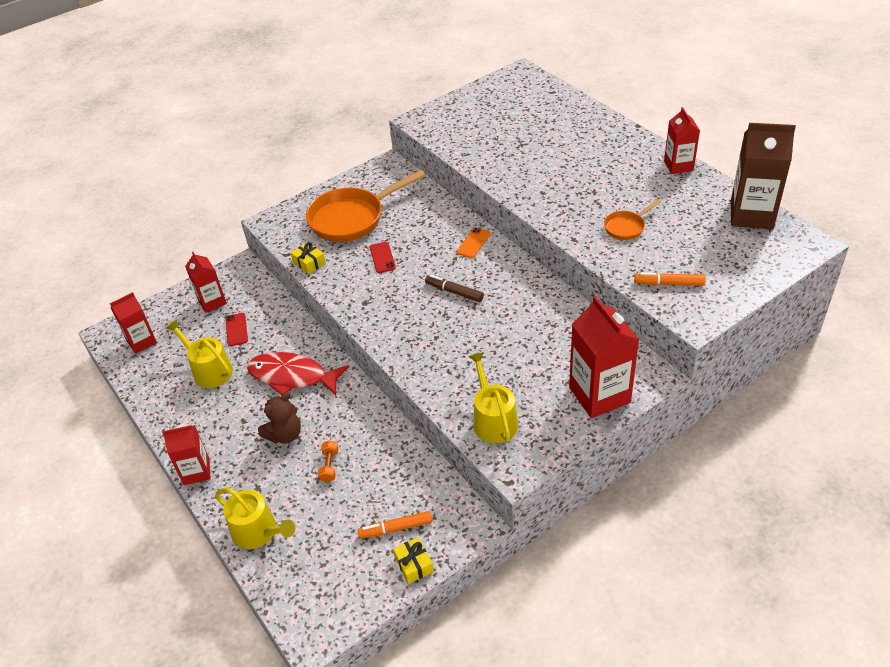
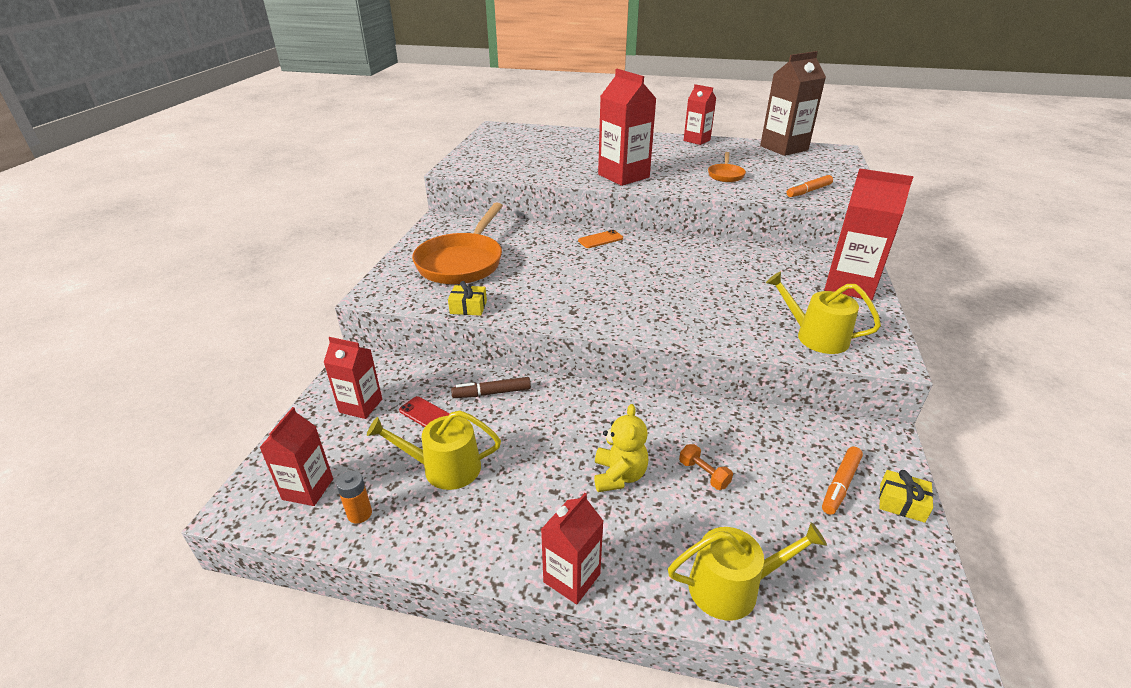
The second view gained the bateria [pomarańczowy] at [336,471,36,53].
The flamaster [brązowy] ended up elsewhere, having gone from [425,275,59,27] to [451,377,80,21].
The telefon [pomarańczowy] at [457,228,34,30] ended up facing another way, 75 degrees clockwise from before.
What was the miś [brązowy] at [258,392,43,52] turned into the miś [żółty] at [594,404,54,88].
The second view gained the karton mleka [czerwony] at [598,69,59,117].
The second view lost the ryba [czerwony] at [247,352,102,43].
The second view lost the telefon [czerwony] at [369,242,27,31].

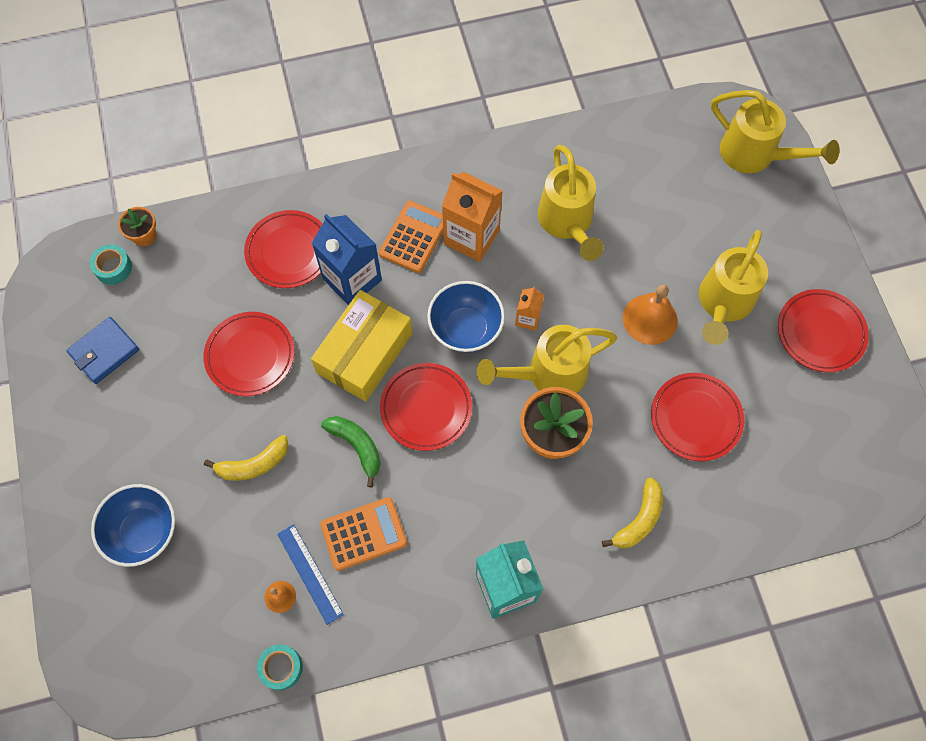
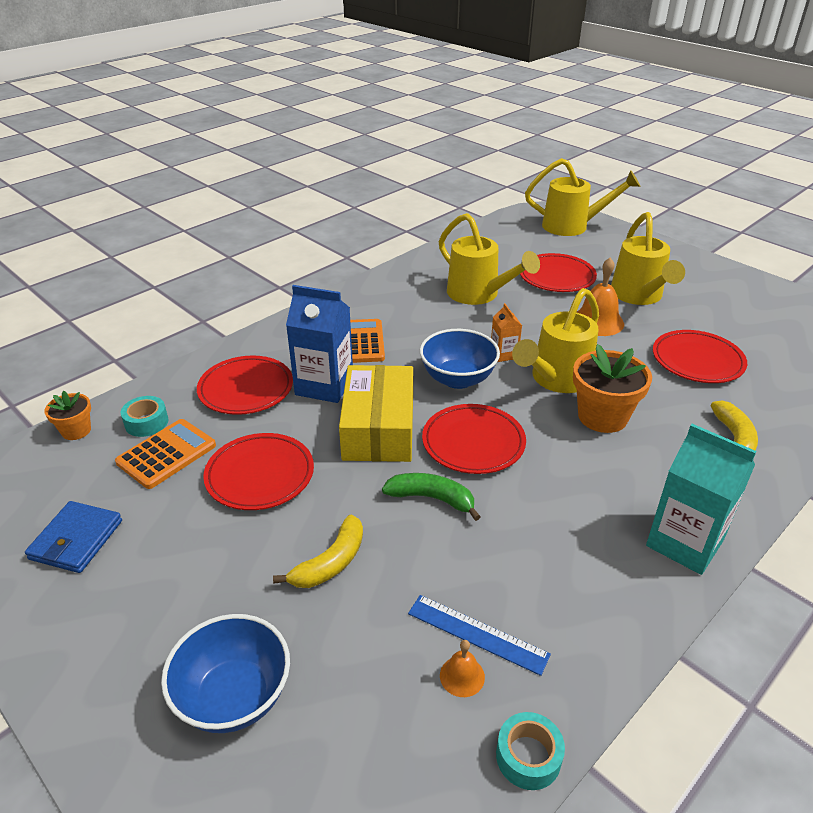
The kalkulator [pomarańczowy] ended up elsewhere, having gone from [320,497,87,74] to [115,419,101,70].
The taśma klejąca [turkusowy] ended up elsewhere, having gone from [90,244,42,41] to [121,396,47,41].
The talerz [czerwony] ended up elsewhere, having gone from [778,289,91,83] to [520,253,77,39].
The second view lost the karton mleka [pomarańczowy] at [442,172,61,90].

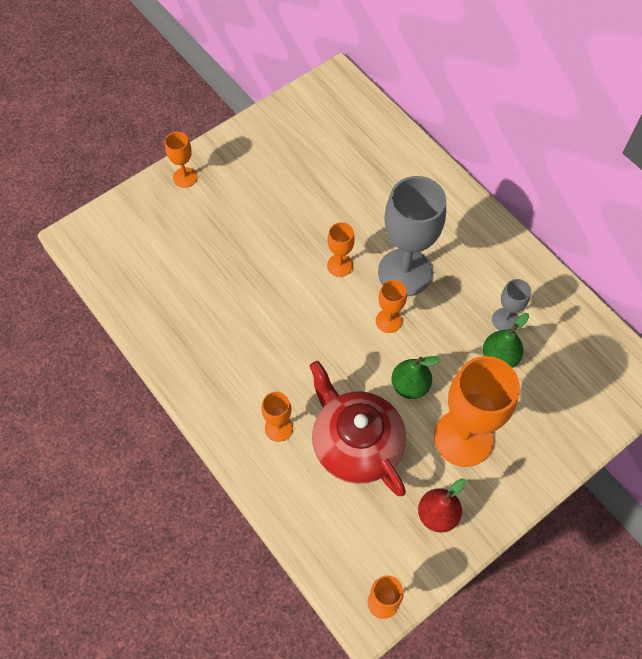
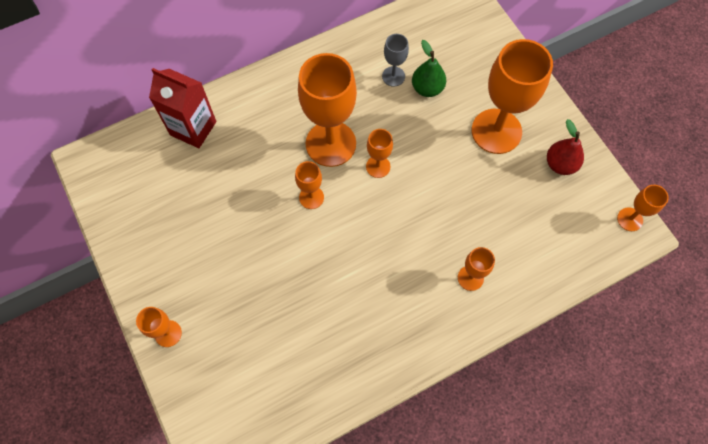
The second view gained the karton mleka [czerwony] at [149,68,67,80].
What was the kielich [szary] at [378,176,68,120] turned into the kielich [pomarańczowy] at [298,53,59,114].
The second view lost the imbryk [czerwony] at [309,361,97,135].
The second view lost the gruszka [zielony] at [391,356,49,43].

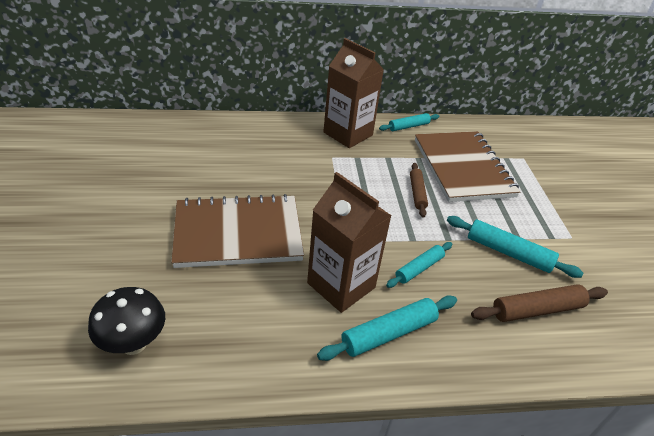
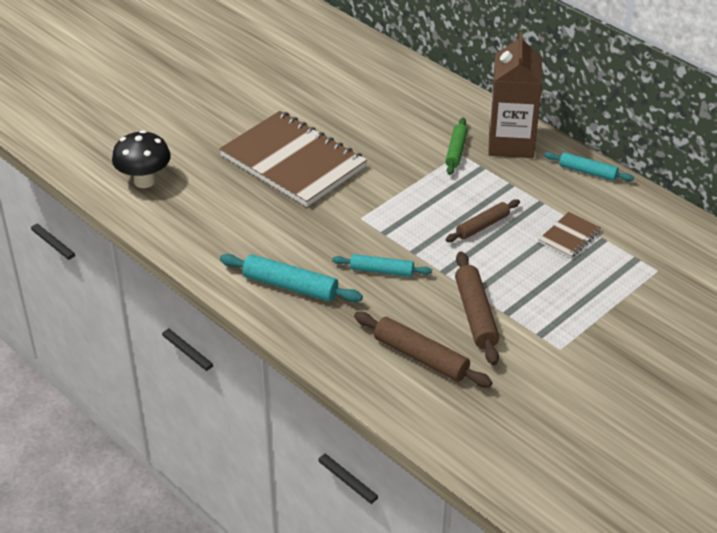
The second view gained the wałek do ciasta [zielony] at [445,118,23,57].
What was the wałek do ciasta [turkusowy] at [447,216,136,62] turned into the wałek do ciasta [brązowy] at [455,251,44,114].
The size of the zeszyt [brązowy] at [415,131,105,71] changed by a factor of 0.42.
The second view lost the karton mleka [brązowy] at [307,172,85,141].

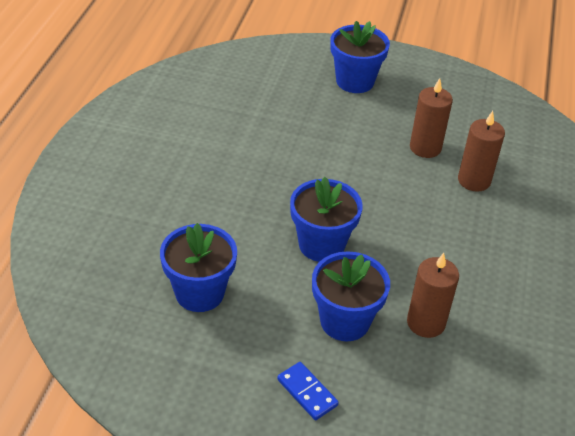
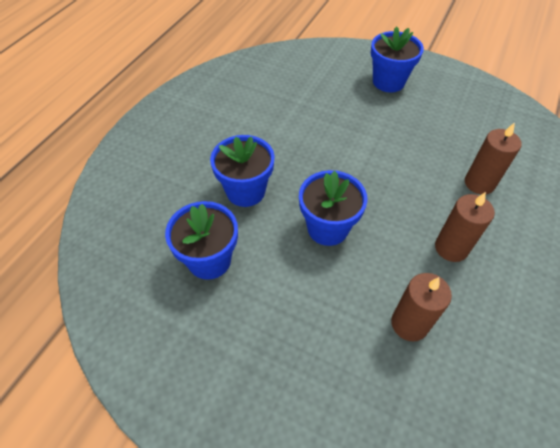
The doniczka [niebieski] ended up elsewhere, having gone from [312,251,78,90] to [210,135,65,72].
The świeca [brązowy] ended up elsewhere, having gone from [410,78,43,80] to [435,192,60,70].
The second view lost the kostka domina [niebieski] at [277,362,62,58].

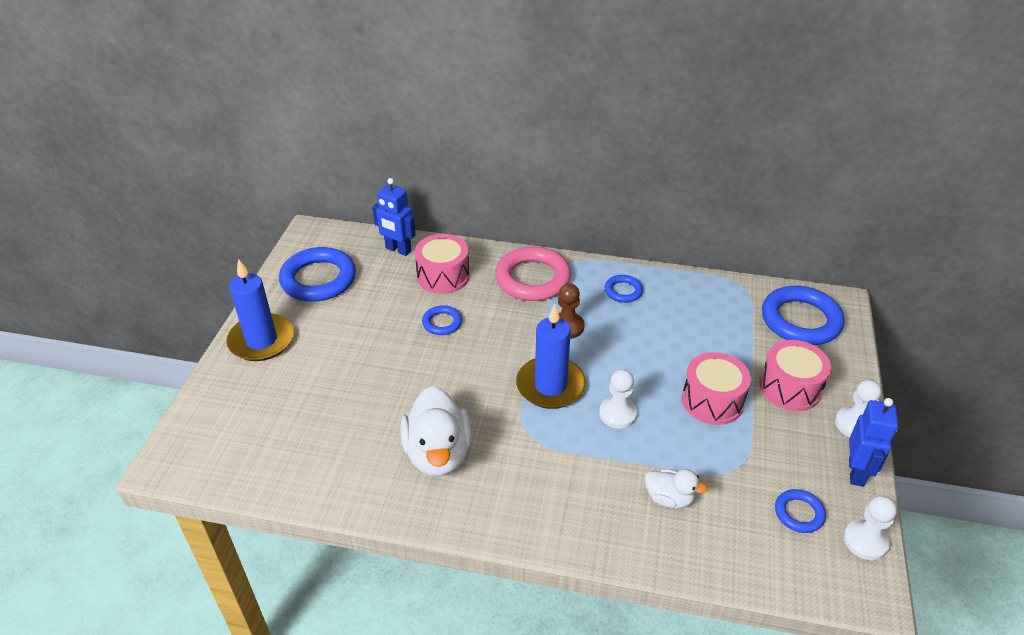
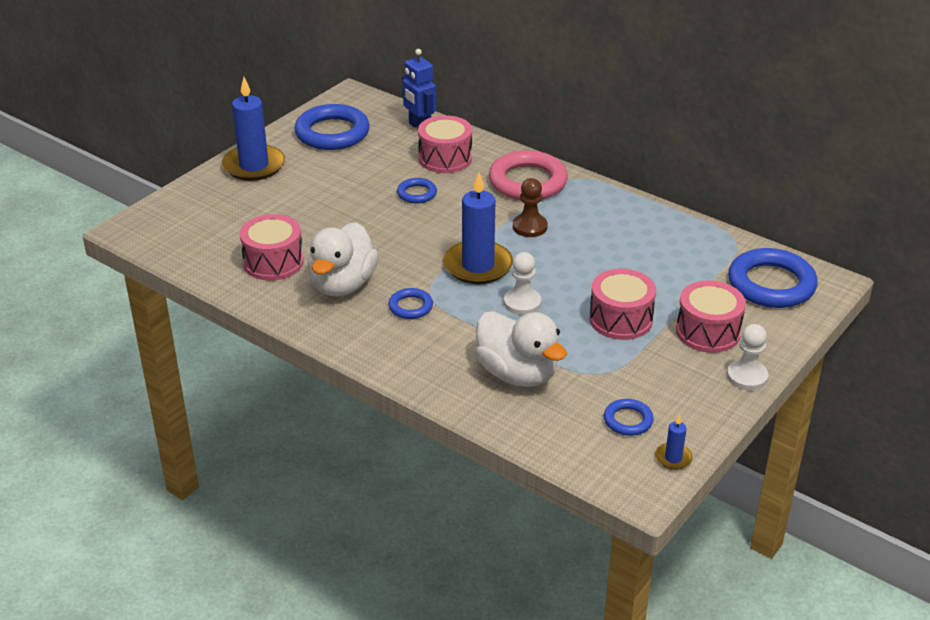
The second view gained the bęben [różowy] at [240,214,64,67].
The pierścień [niebieski] ended up elsewhere, having gone from [605,275,38,28] to [388,288,45,31].
The size of the kaczka [biały] at [645,469,63,39] changed by a factor of 1.86.
Where the pionek [biały] stood at [844,496,53,64], the świeca [niebieski] came to stand at [655,414,38,56].
The second view lost the robot [niebieski] at [849,398,49,89].

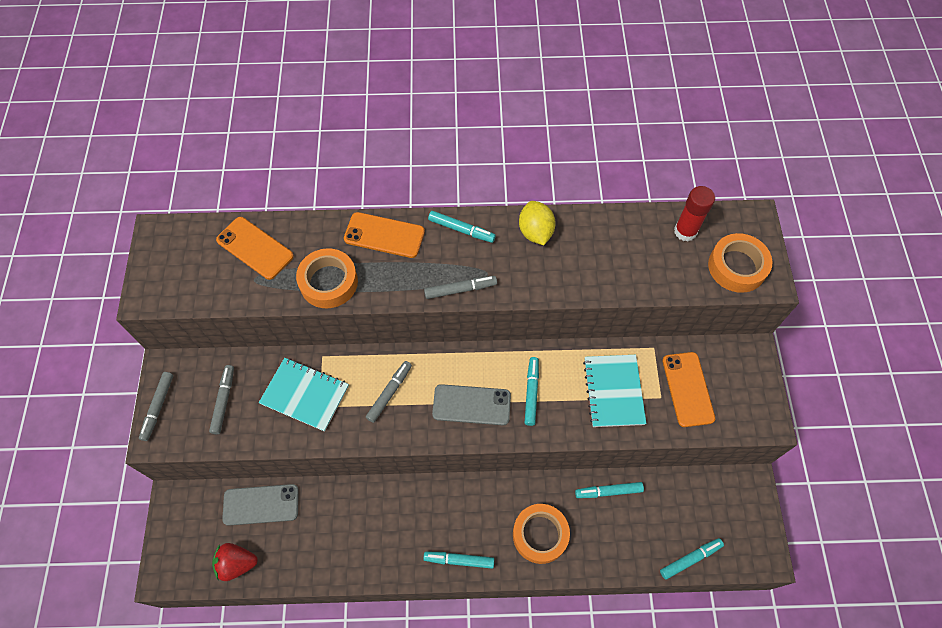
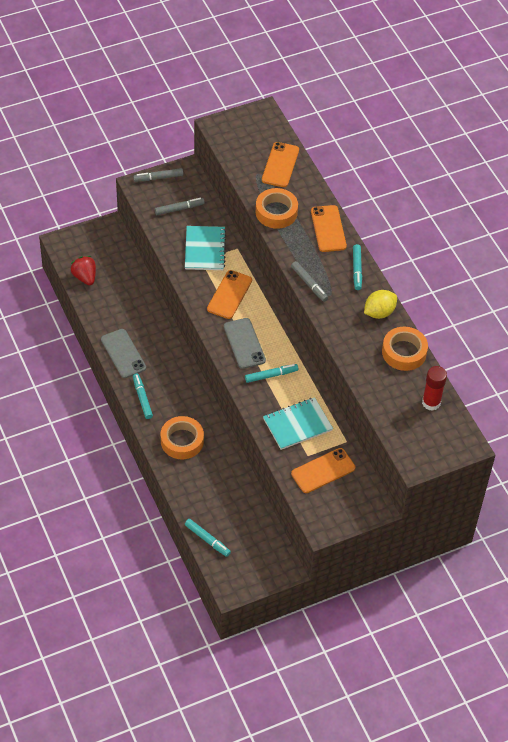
The telefon [szary] ended up elsewhere, having gone from [222,484,77,42] to [101,329,45,49].
Where the flamaster [szary] stood at [366,361,46,62], the telefon [pomarańczowy] came to stand at [207,270,45,49].
The taśma klejąca [pomarańczowy] ended up elsewhere, having gone from [708,233,65,60] to [382,327,46,44].
The second view lost the flamaster [turkusowy] at [575,482,69,16].

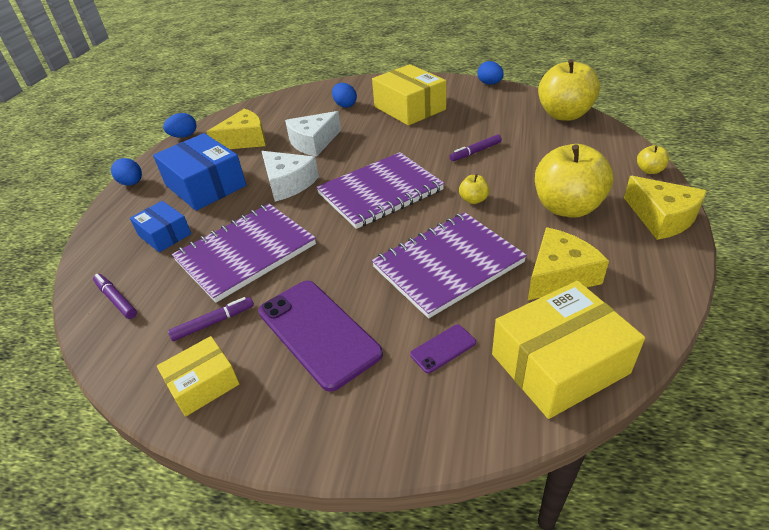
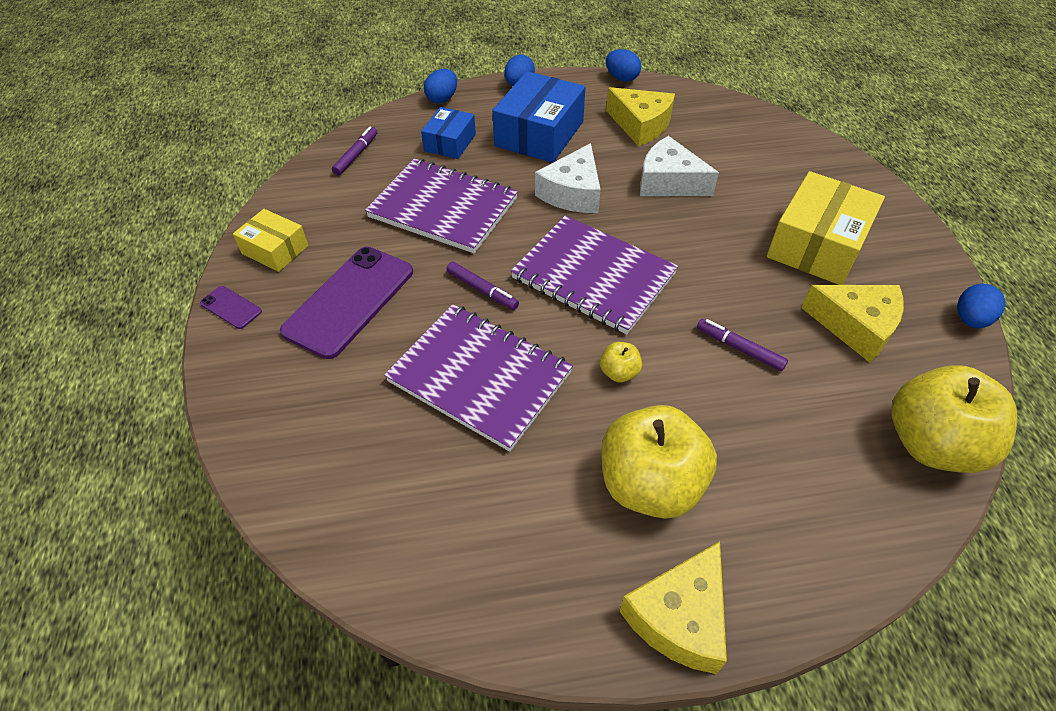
The telefon [fioletowy] ended up elsewhere, having gone from [410,324,66,49] to [200,286,62,43].
The jajko [niebieski] ended up elsewhere, having gone from [332,83,25,25] to [424,69,33,34].
The flamaster [fioletowy] ended up elsewhere, having gone from [168,297,86,44] to [447,262,72,48].
The ser [żółty] ended up elsewhere, having gone from [528,227,81,73] to [801,285,103,78].
The second view lost the pudełko [żółty] at [492,281,153,138].
The second view lost the jabłko [żółty] at [637,145,32,29].

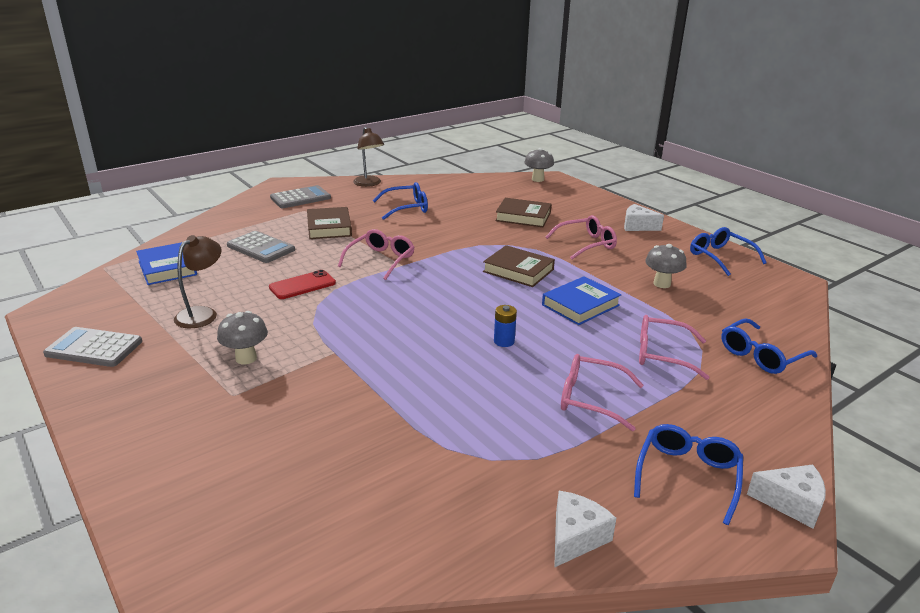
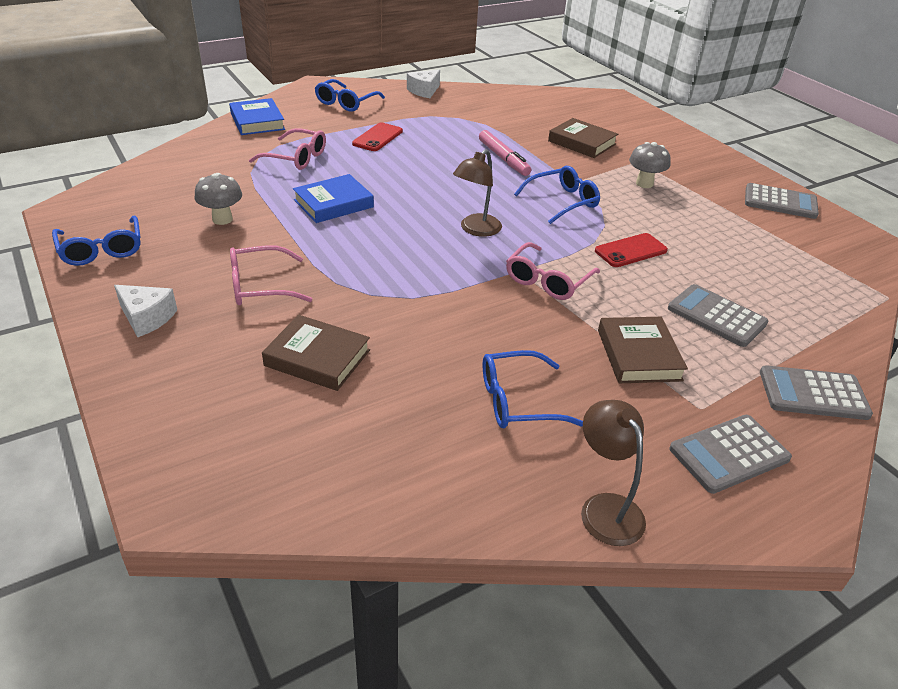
The książka [niebieski] ended up elsewhere, having gone from [136,242,61,43] to [229,98,56,37].
Where the okulary [różowy] stood at [561,354,83,77], the telefon [czerwony] came to stand at [352,123,51,28].
The lampka [brązowy] ended up elsewhere, having gone from [174,235,48,93] to [453,149,49,88].
The second view gained the flamaster [różowy] at [479,130,52,46].
The okulary [niebieski] ended up elsewhere, having gone from [721,318,96,56] to [514,166,86,58].
The książka [brązowy] ended up elsewhere, having gone from [483,245,72,42] to [548,118,70,40].
The second view gained the kalkulator [szary] at [760,365,113,55].
The second view lost the bateria [niebieski] at [494,305,23,42].
The second view lost the grzyb [szary] at [524,148,30,34].
The second view lost the ser [biały] at [747,464,79,65].

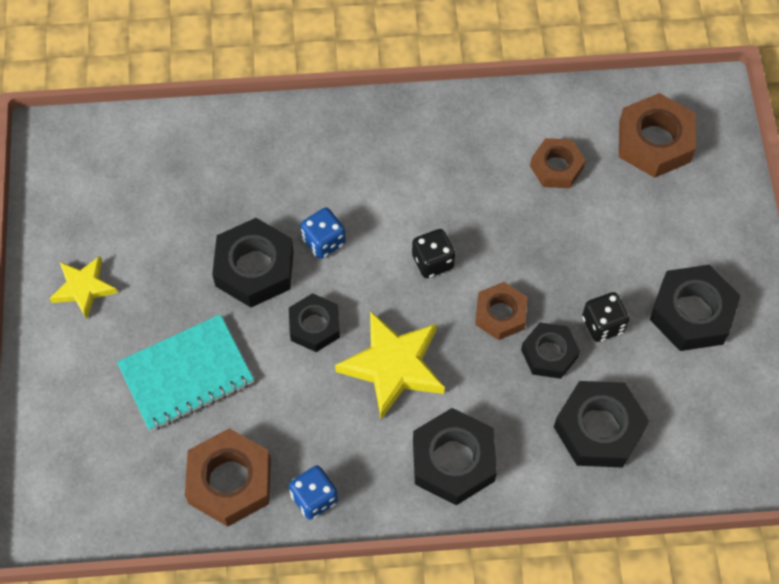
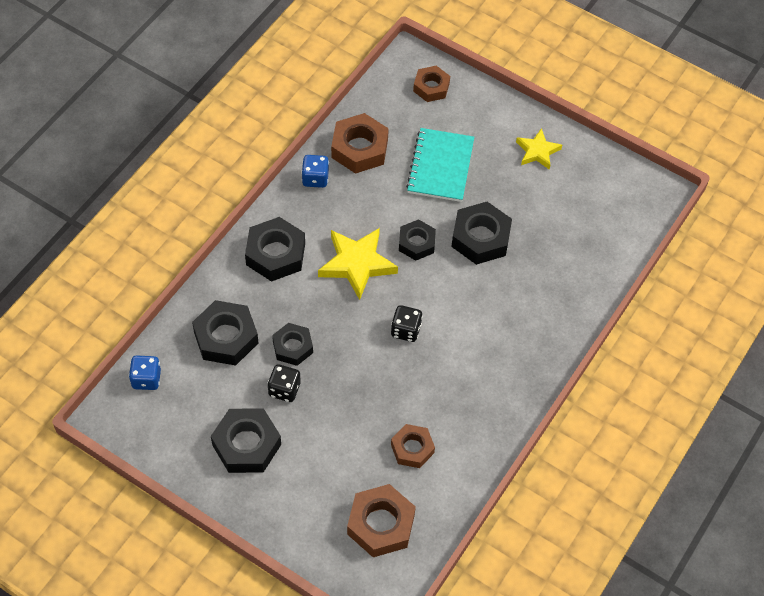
The kostka do gry [niebieski] ended up elsewhere, having gone from [301,208,45,51] to [129,356,32,34].
The nakrętka [brązowy] ended up elsewhere, having gone from [475,282,52,58] to [413,66,37,36].

